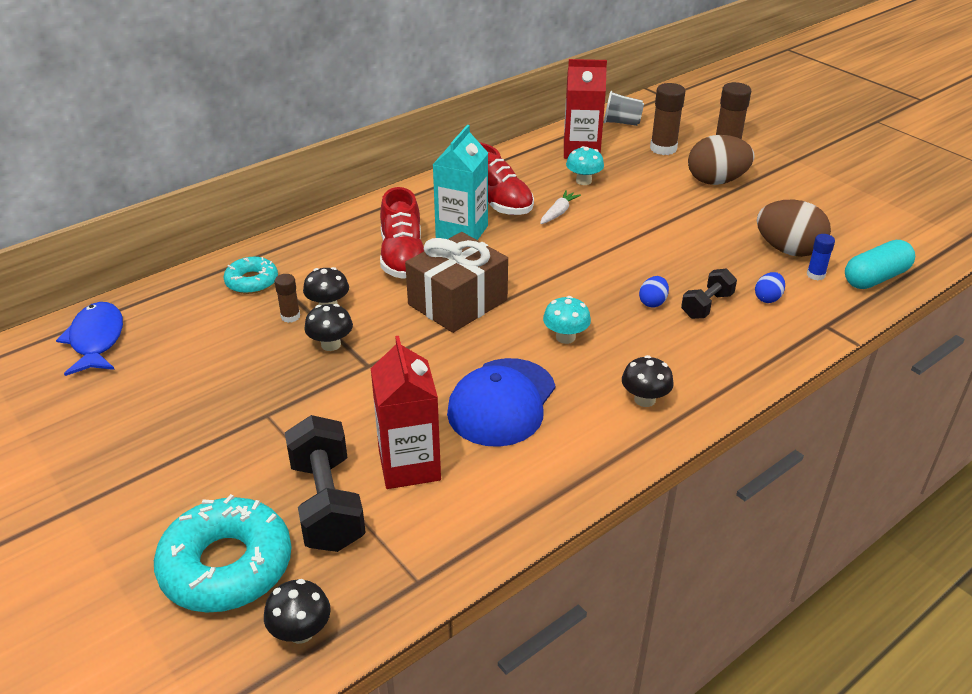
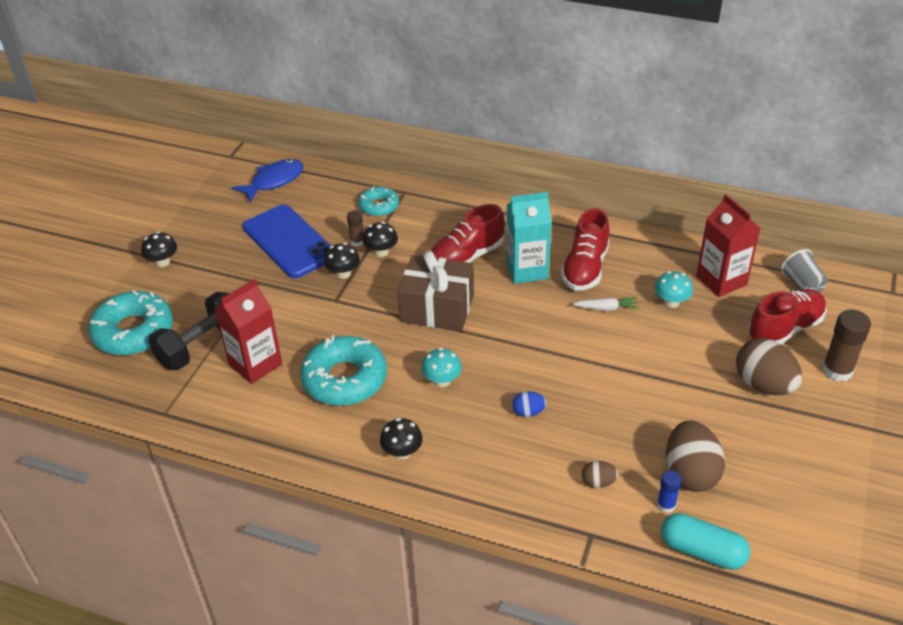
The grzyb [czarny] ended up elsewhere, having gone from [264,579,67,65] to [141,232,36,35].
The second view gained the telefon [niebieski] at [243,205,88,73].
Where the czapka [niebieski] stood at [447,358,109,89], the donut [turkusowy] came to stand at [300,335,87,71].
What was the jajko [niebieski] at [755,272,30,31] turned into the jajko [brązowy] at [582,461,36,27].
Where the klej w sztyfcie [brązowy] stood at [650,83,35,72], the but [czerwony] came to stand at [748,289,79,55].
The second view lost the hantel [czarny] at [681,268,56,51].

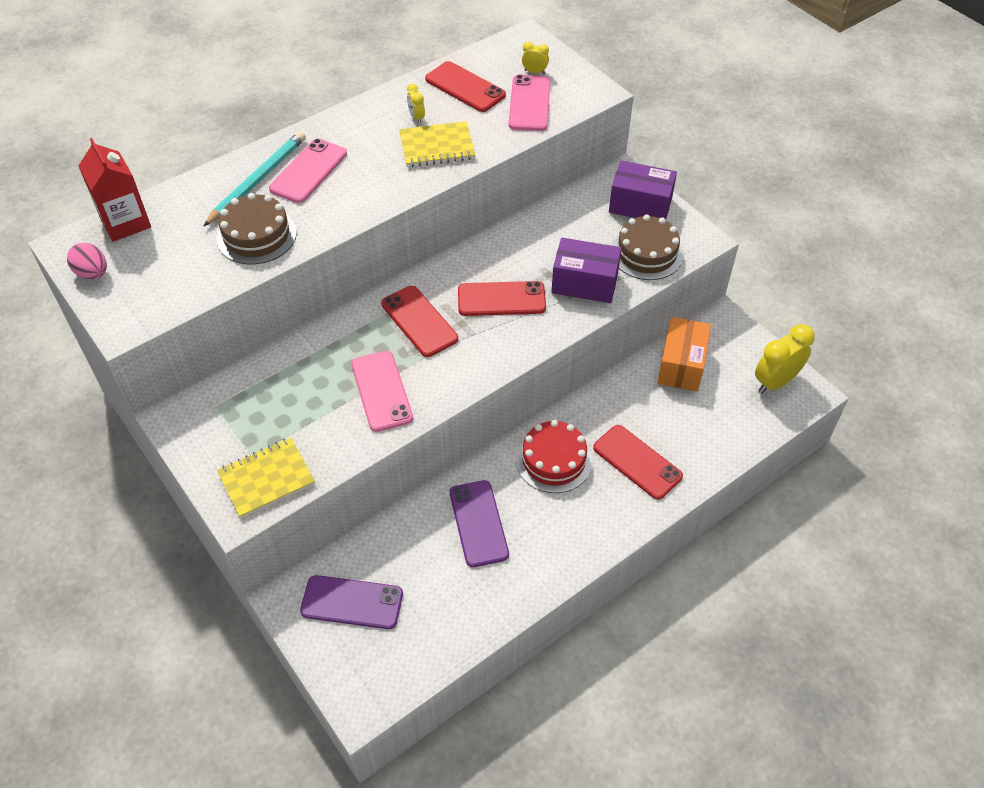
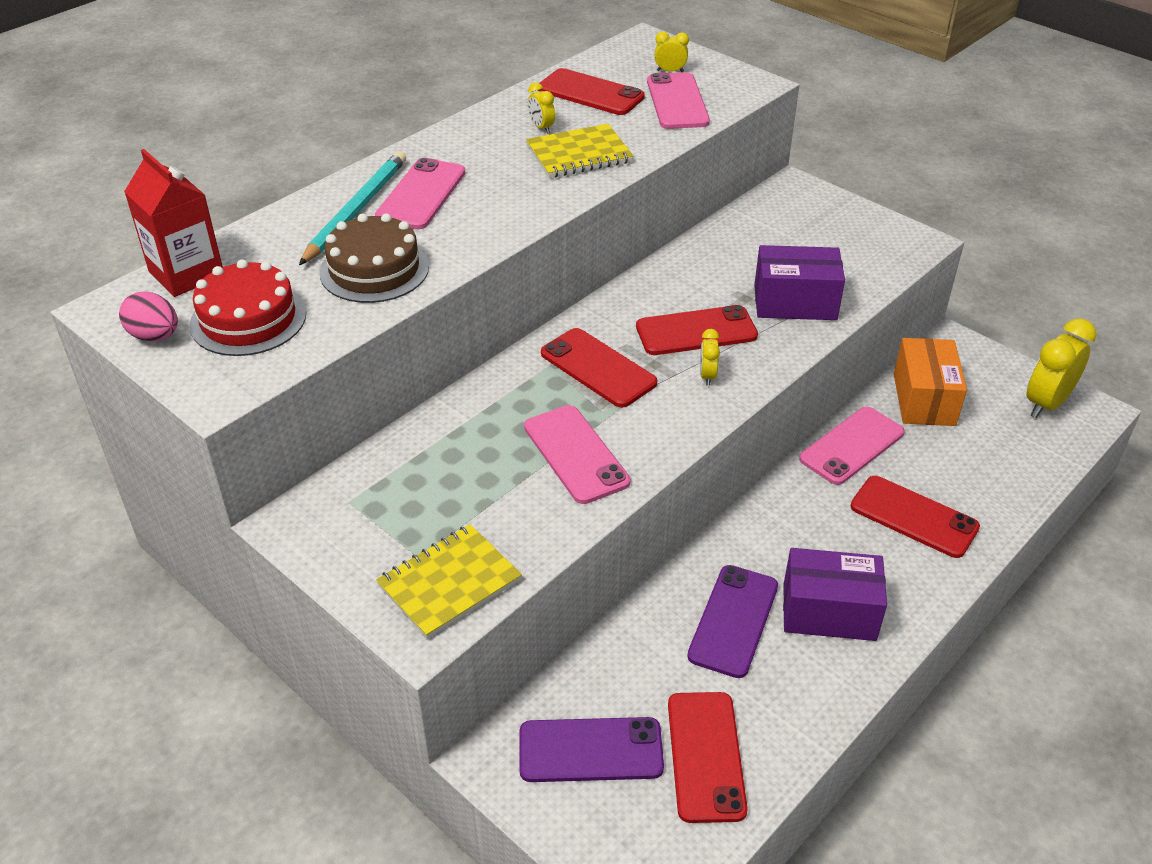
The tort [czerwony] ended up elsewhere, having gone from [516,420,76,73] to [189,259,117,97].
The second view gained the telefon [czerwony] at [668,692,80,131].
The telefon [fioletowy] at [450,480,59,87] ended up facing another way, 45 degrees clockwise from before.
The second view gained the budzik [żółty] at [700,329,20,57].
The pudełko [fioletowy] ended up elsewhere, having gone from [609,160,68,60] to [783,548,104,93].
The second view gained the telefon [różowy] at [799,407,106,78].
The second view lost the tort [brązowy] at [612,214,71,66].

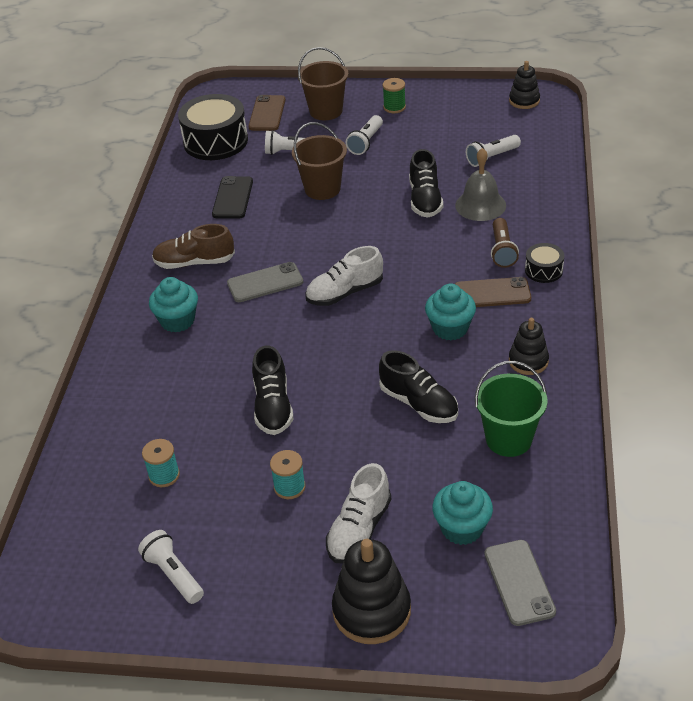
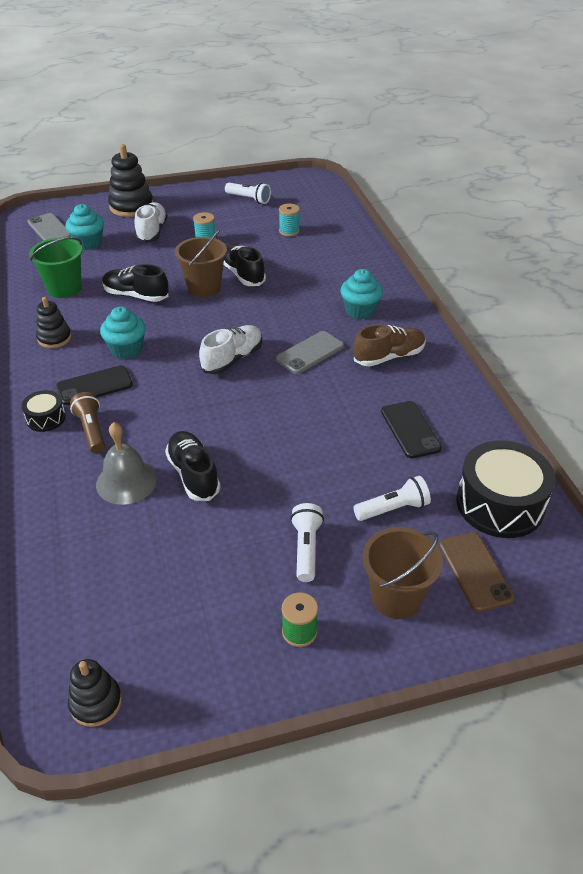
What was the telefon [brązowy] at [455,277,76,30] turned into the telefon [czarny] at [56,365,77,40].
The wiadro [brązowy] ended up elsewhere, having gone from [292,122,55,78] to [175,230,52,67].
The second view lost the latarka [biały] at [466,135,55,32].

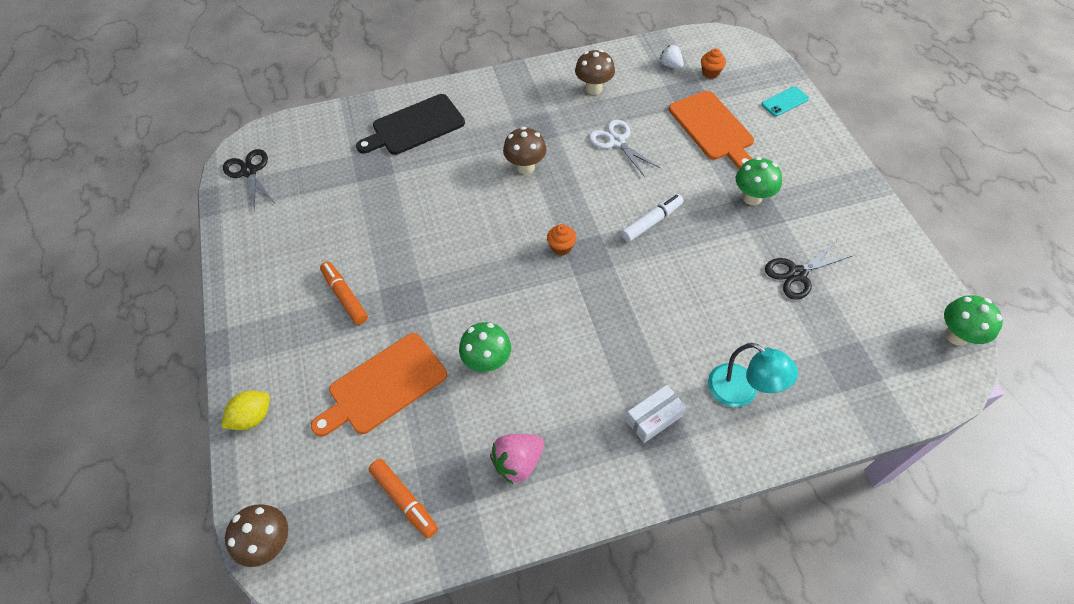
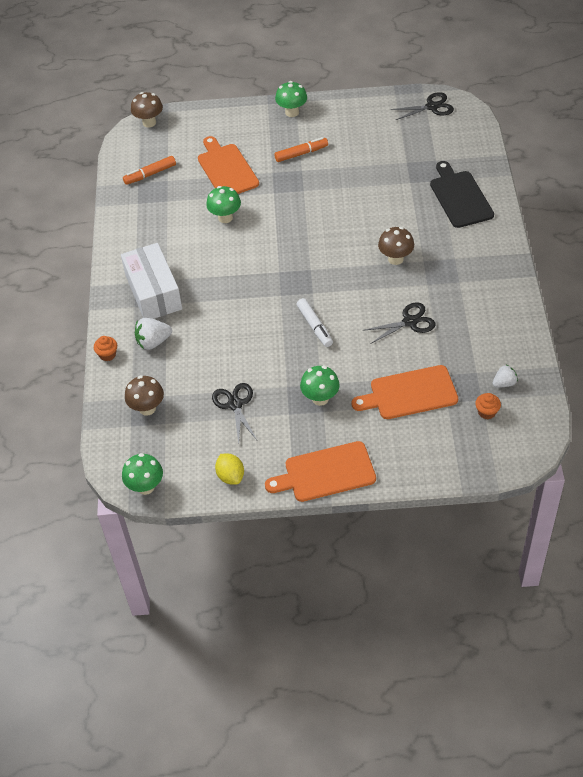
The muffinka [pomarańczowy] ended up elsewhere, having gone from [547,224,30,32] to [94,336,23,25].
The size of the pudełko [biały] at [626,385,60,58] changed by a factor of 1.99.
The grzyb [brązowy] ended up elsewhere, having gone from [575,49,40,46] to [125,375,39,41].
Where the lampka [turkusowy] stood at [708,343,90,64], the truskawka [biały] came to stand at [135,318,37,32].
The cytryna [żółty] ended up elsewhere, having gone from [222,391,48,39] to [215,454,29,31].
The second view gained the deska do krojenia [pomarańczowy] at [265,441,111,61].
The second view gained the grzyb [zielony] at [275,81,32,36].
What was the nożyczki [biały] at [589,120,71,57] turned into the nożyczki [czarny] at [363,302,73,42].
The second view lost the truskawka [różowy] at [490,434,54,51].
The second view lost the telefon [turkusowy] at [761,86,48,31].

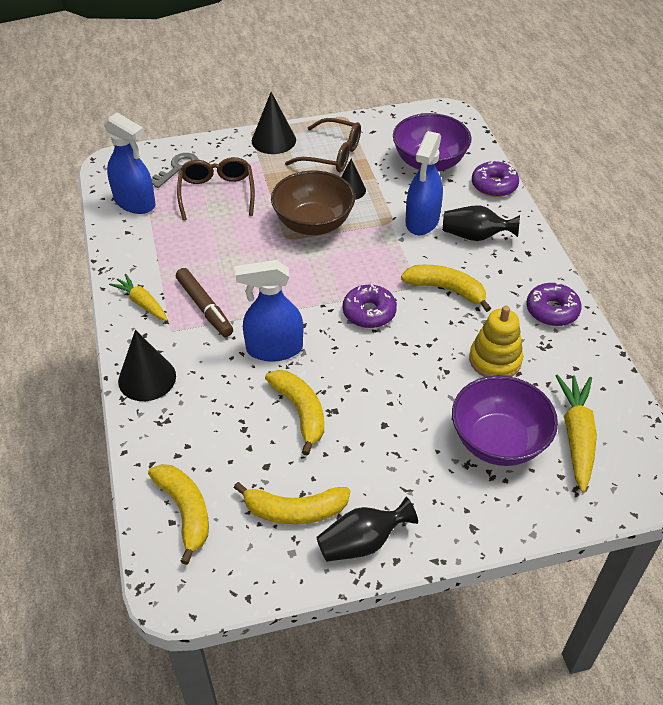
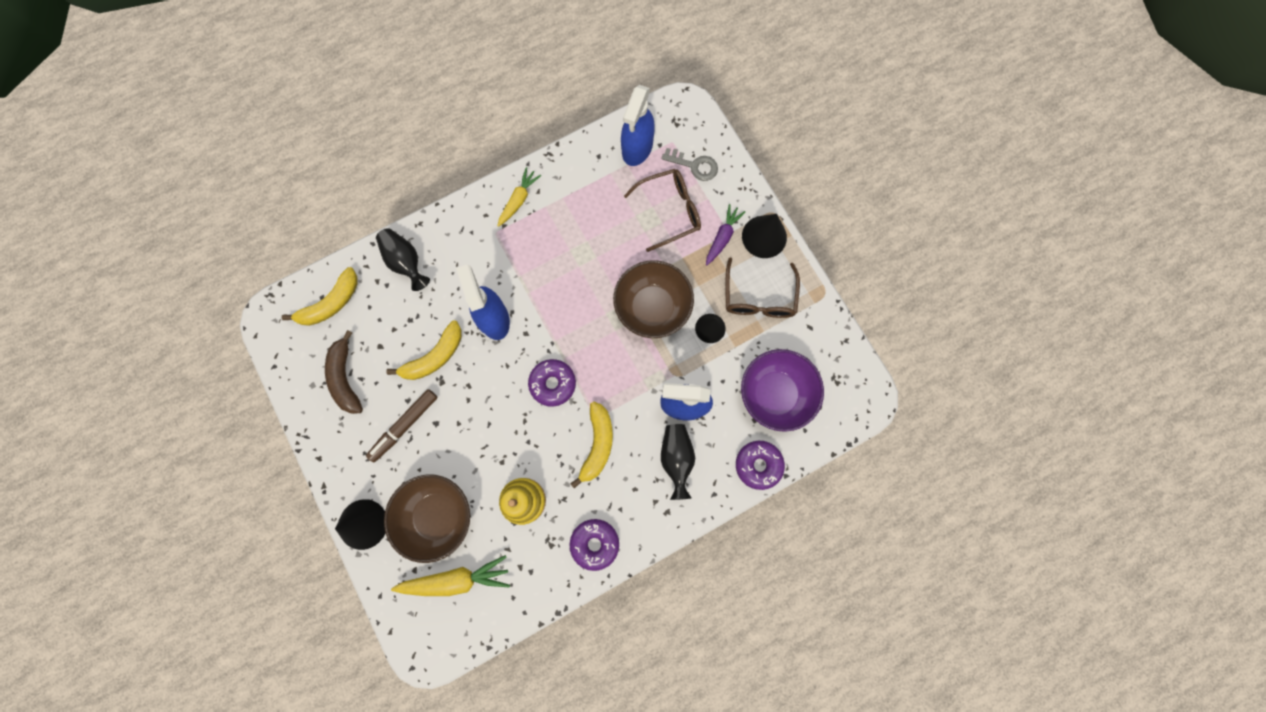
What was the banan [żółty] at [234,482,116,43] turned into the banan [brązowy] at [325,330,38,84].
The stożek [czarny] ended up elsewhere, having gone from [118,330,58,71] to [335,499,50,51].
The flamaster [brązowy] ended up elsewhere, having gone from [176,268,57,69] to [366,389,72,73].
The wazon [czarny] ended up elsewhere, having gone from [316,497,102,65] to [376,228,54,63].
What was the miska [fioletowy] at [452,376,106,90] turned into the miska [brązowy] at [384,475,86,88].
The second view gained the marchewka [fioletowy] at [706,204,39,61].

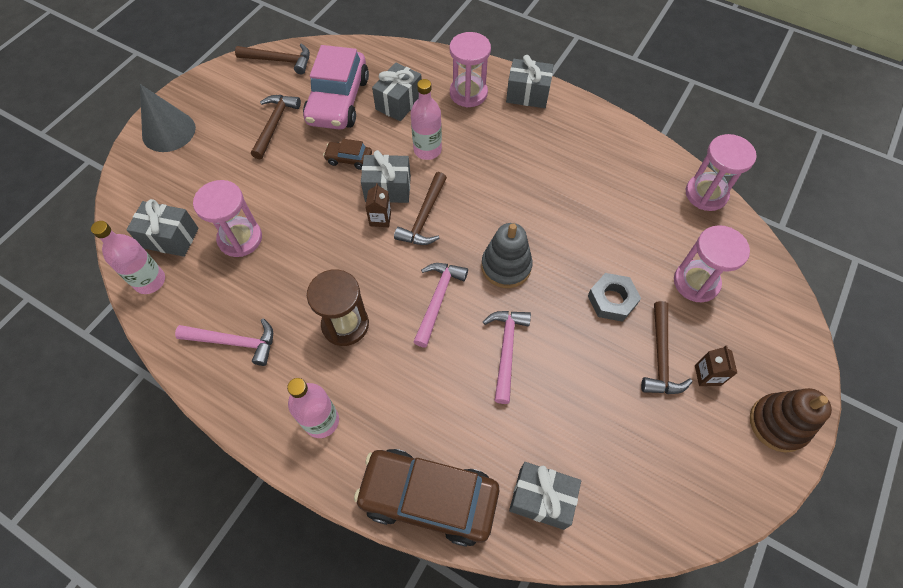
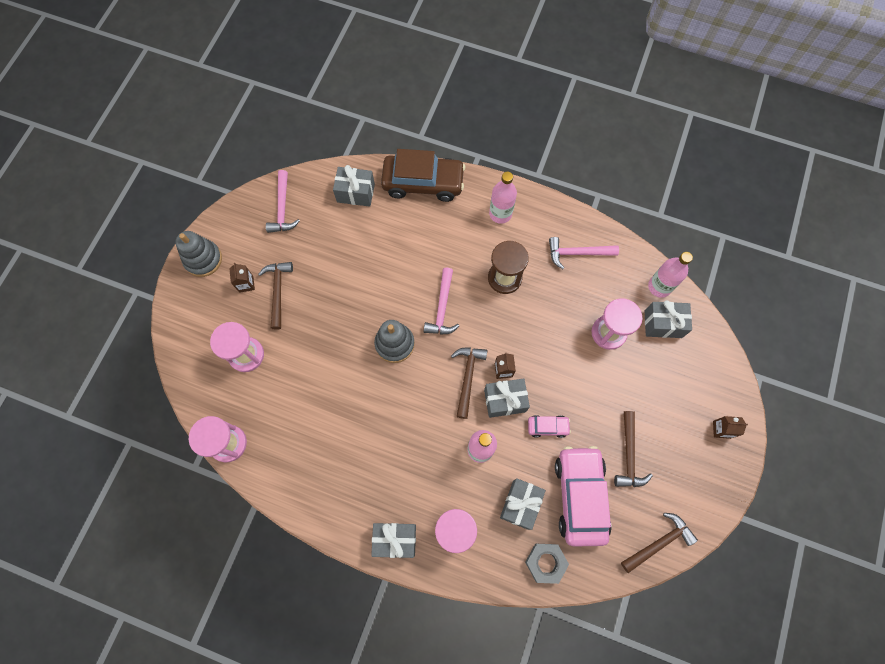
What was the zabawka nakładanka [brązowy] at [750,388,82,65] turned into the zabawka nakładanka [szary] at [175,231,47,46].
The młotek [różowy] ended up elsewhere, having gone from [483,311,48,93] to [266,170,34,63].
The nakrętka [szary] ended up elsewhere, having gone from [588,273,53,49] to [525,544,44,40].
What was the samochód [brązowy] at [323,139,49,31] turned into the samochód [różowy] at [528,415,43,23].
The młotek [brązowy] at [235,43,75,32] ended up facing another way, 150 degrees clockwise from before.
Where the stożek [szary] stood at [140,84,56,68], the karton mleka [brązowy] came to stand at [713,416,35,23].

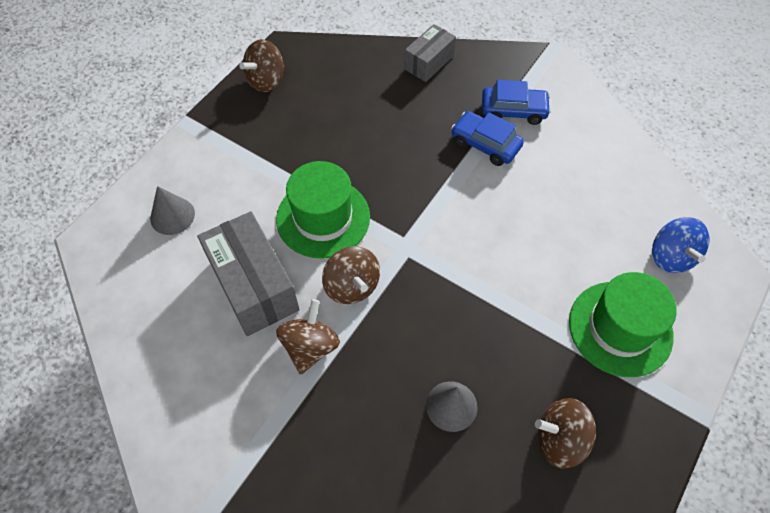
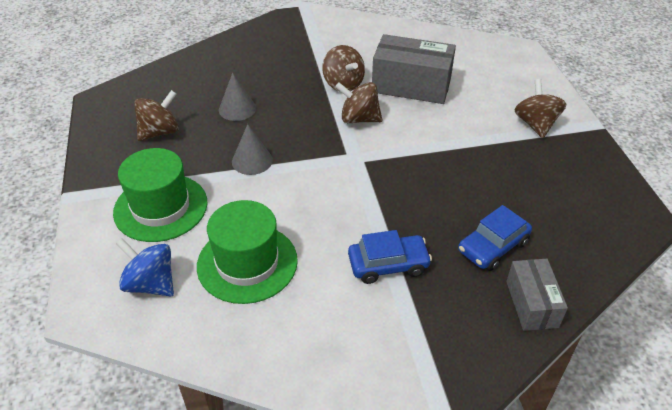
The kapelusz [zielony] ended up elsewhere, having gone from [276,161,94,98] to [197,200,101,104].
The stożek [szary] ended up elsewhere, having gone from [150,186,45,49] to [232,124,41,51].
The samochód [niebieski] ended up elsewhere, having gone from [482,80,69,45] to [458,205,74,66].
The bączek [brązowy] ended up elsewhere, having gone from [239,39,45,53] to [515,79,51,59].

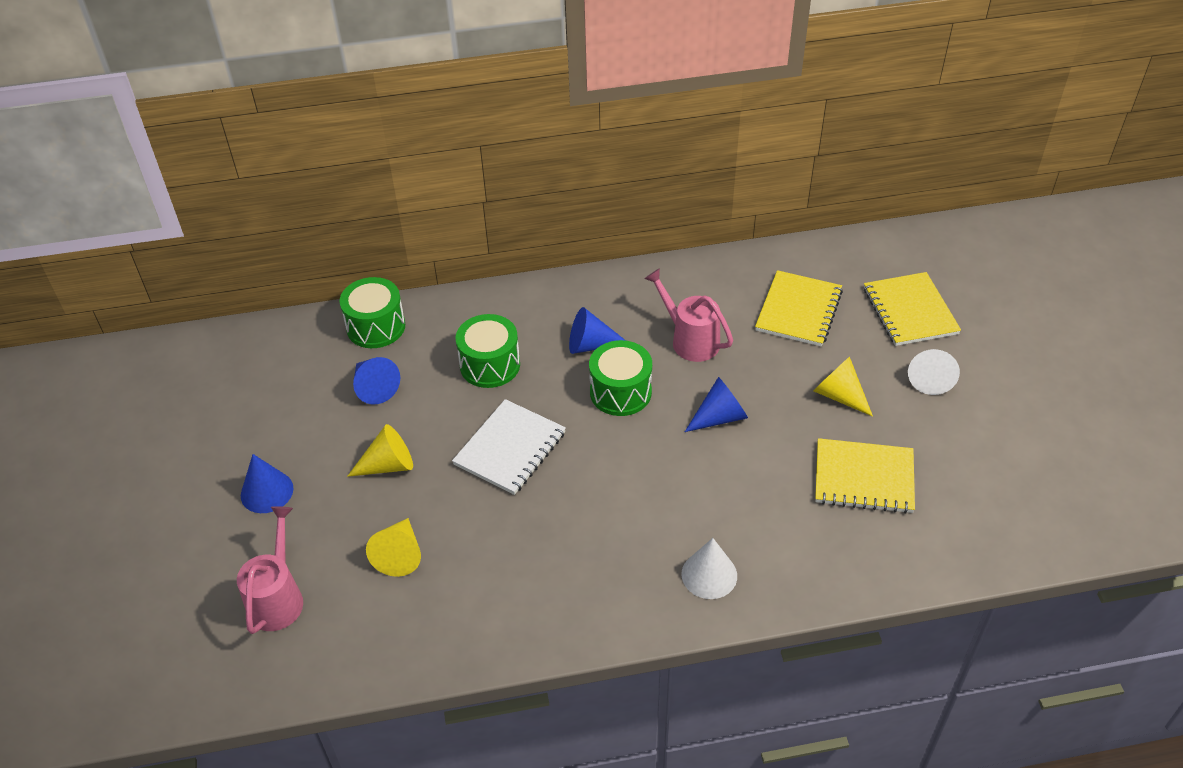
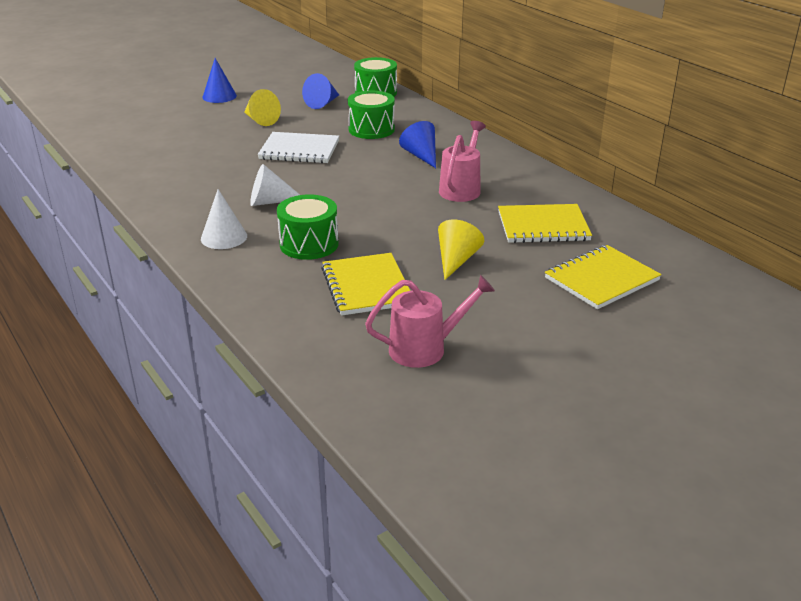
The stożek [biały] ended up elsewhere, having gone from [908,349,52,46] to [250,164,50,42].
The bęben [zielony] ended up elsewhere, having gone from [589,340,63,76] to [277,194,62,66].
The konewka [różowy] ended up elsewhere, having gone from [237,506,66,128] to [365,275,130,93].
The second view lost the stożek [żółty] at [366,518,55,59].
The second view lost the stożek [niebieski] at [685,377,63,55].

